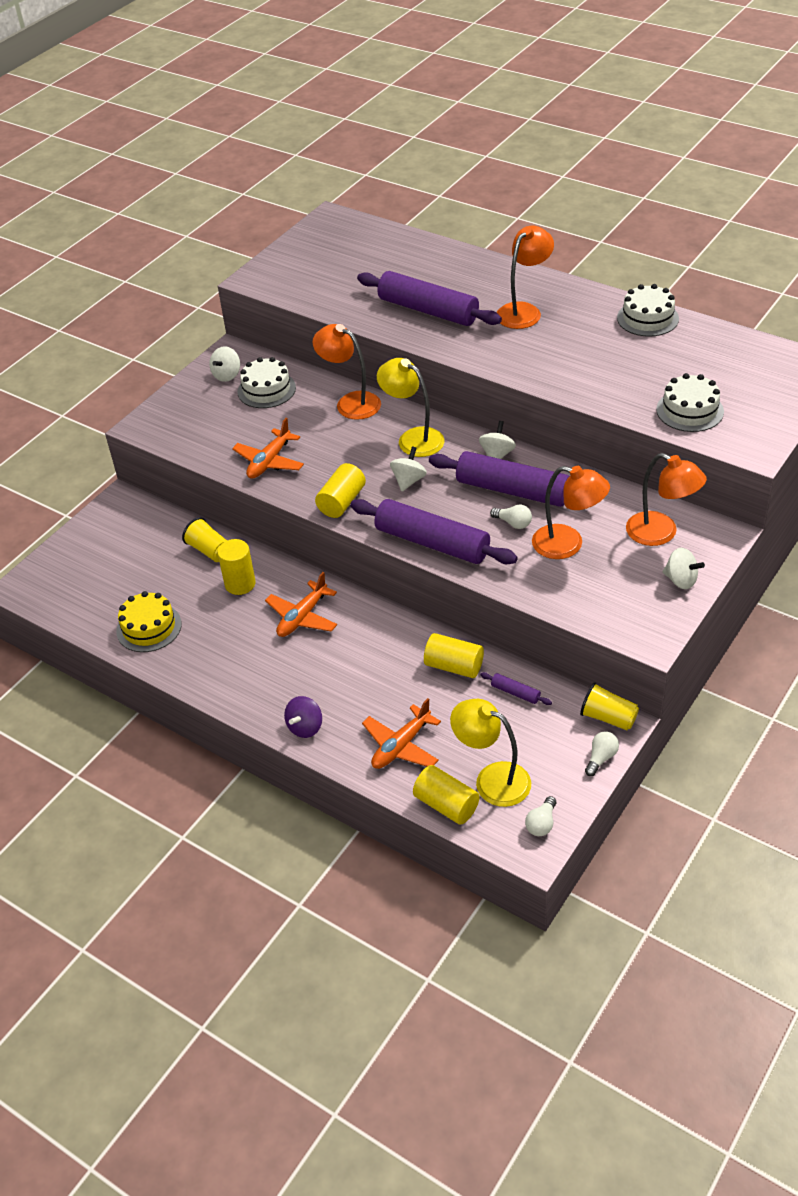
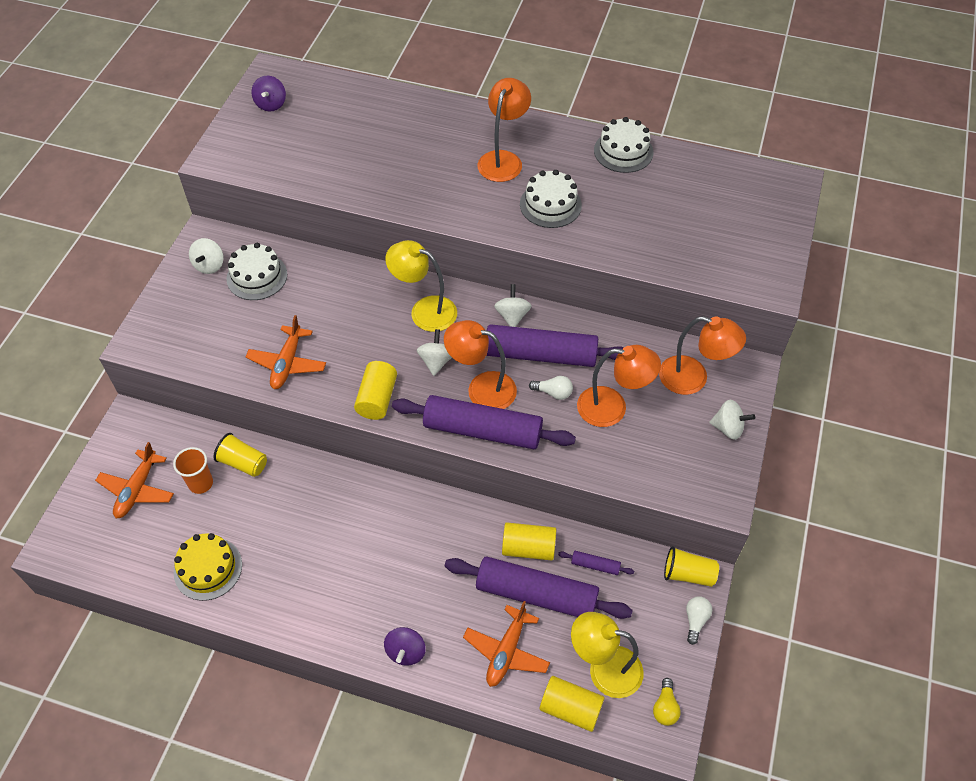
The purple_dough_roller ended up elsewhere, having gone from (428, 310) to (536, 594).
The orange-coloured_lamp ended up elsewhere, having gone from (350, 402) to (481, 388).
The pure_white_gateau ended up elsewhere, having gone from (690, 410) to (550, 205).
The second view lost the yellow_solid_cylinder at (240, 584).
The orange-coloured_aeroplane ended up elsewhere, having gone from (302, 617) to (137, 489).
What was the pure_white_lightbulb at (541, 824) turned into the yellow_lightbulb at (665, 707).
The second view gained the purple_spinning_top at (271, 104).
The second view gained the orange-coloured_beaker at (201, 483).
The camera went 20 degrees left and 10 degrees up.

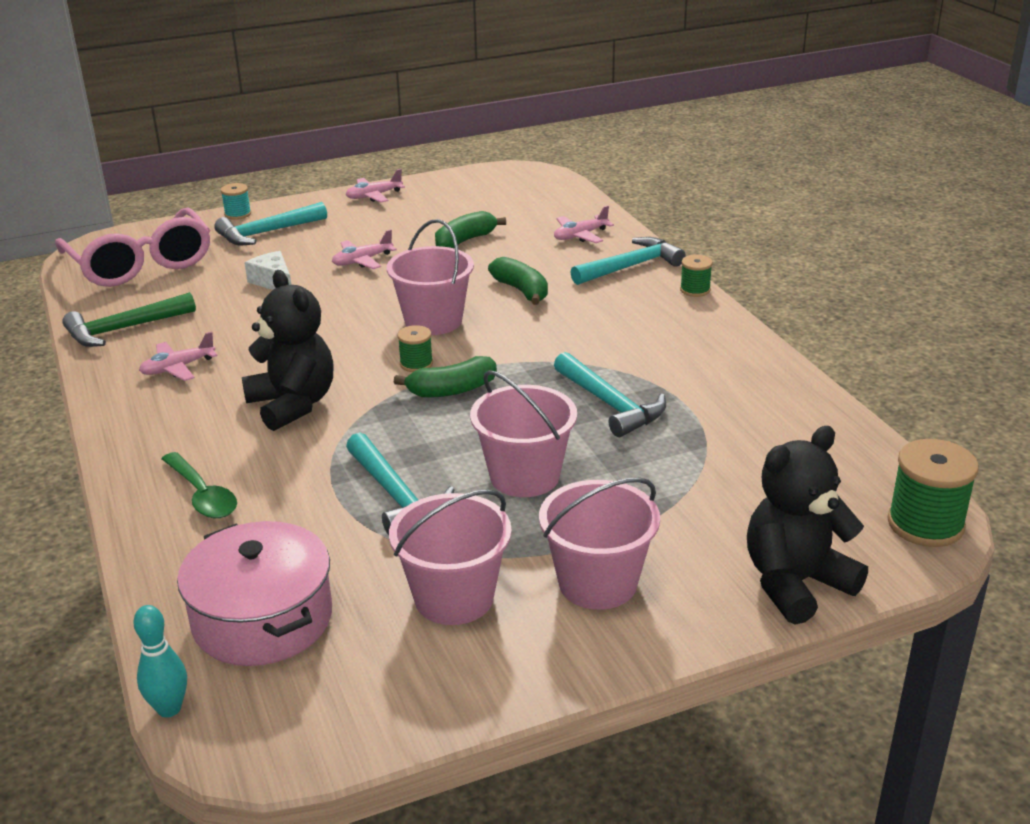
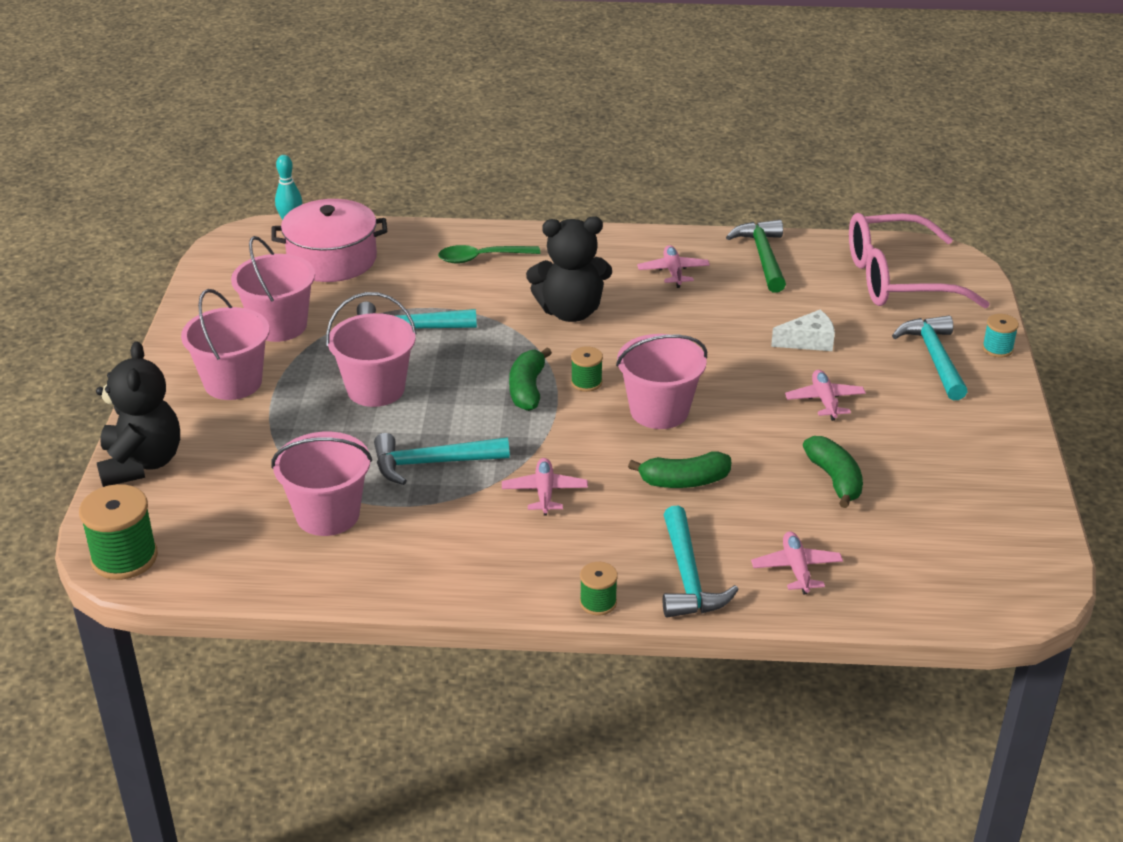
The rosy_aeroplane ended up elsewhere, having gone from (373, 196) to (544, 492).
The second view gained the rosy_pail at (327, 514).
The camera went 115 degrees right and 5 degrees up.

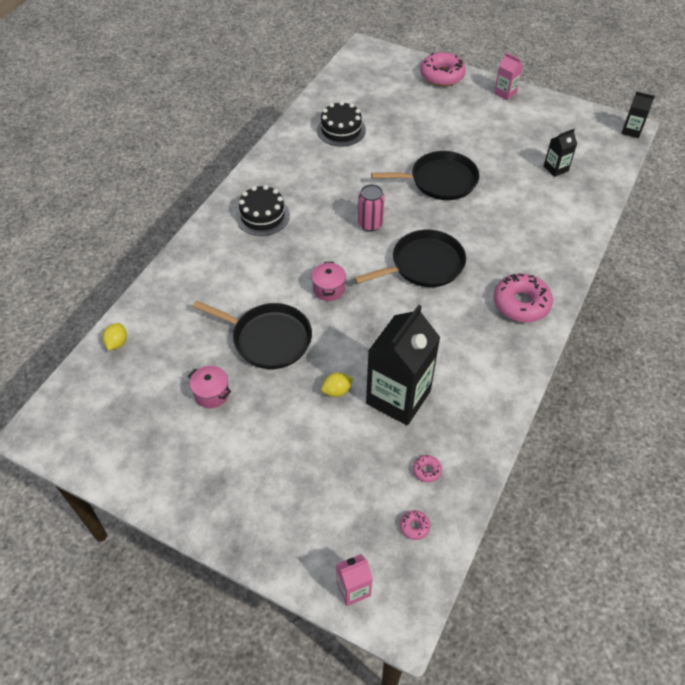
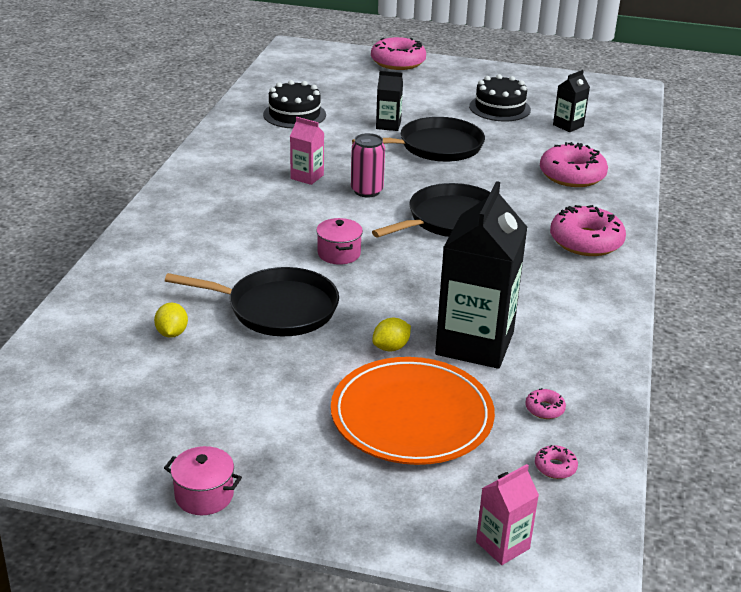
The rosy_milk_carton ended up elsewhere, having gone from (505, 93) to (307, 177).
The black_milk_carton ended up elsewhere, having gone from (631, 131) to (388, 125).
The black_gateau ended up elsewhere, having gone from (262, 216) to (499, 108).
The yellow_toy_lemon ended up elsewhere, having gone from (117, 343) to (172, 333).
The rosy_stockpot ended up elsewhere, having gone from (211, 394) to (204, 495).
The second view gained the rosy_glazed_donut at (572, 175).
The second view gained the orange-coloured_plate at (411, 416).
The camera went 15 degrees left and 20 degrees down.

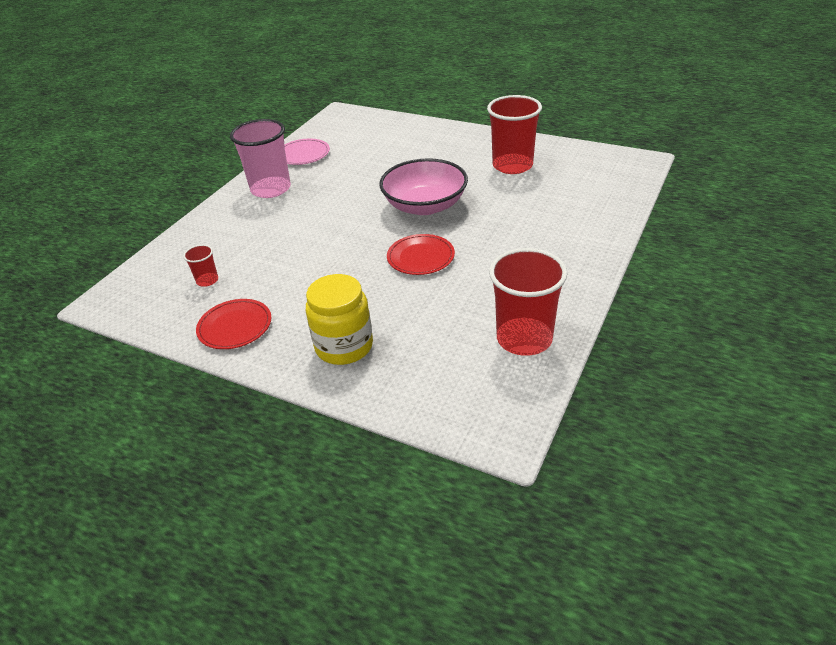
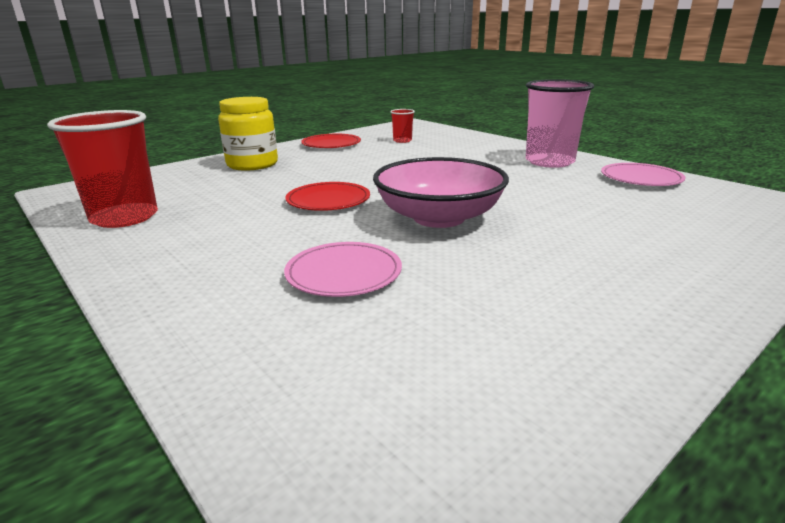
The second view lost the scarlet_beaker at (512, 165).
The second view gained the rosy_plate at (343, 273).
The camera went 110 degrees right and 15 degrees down.

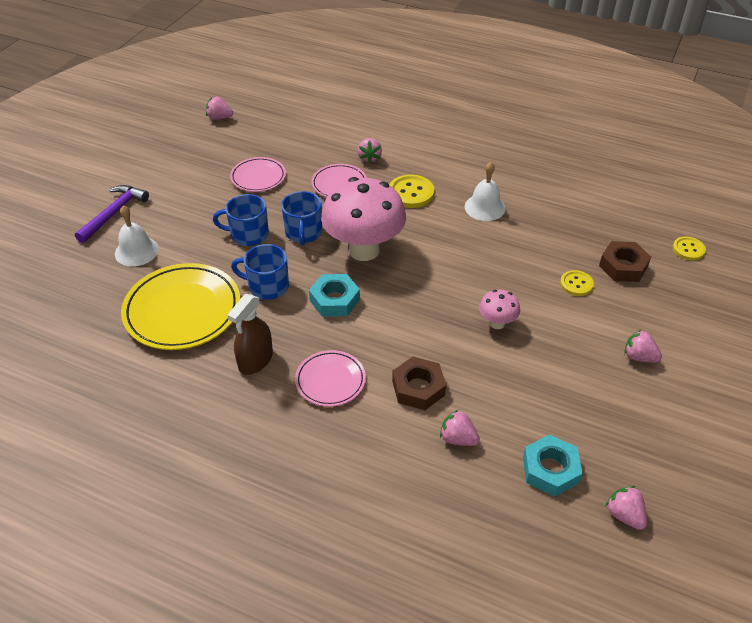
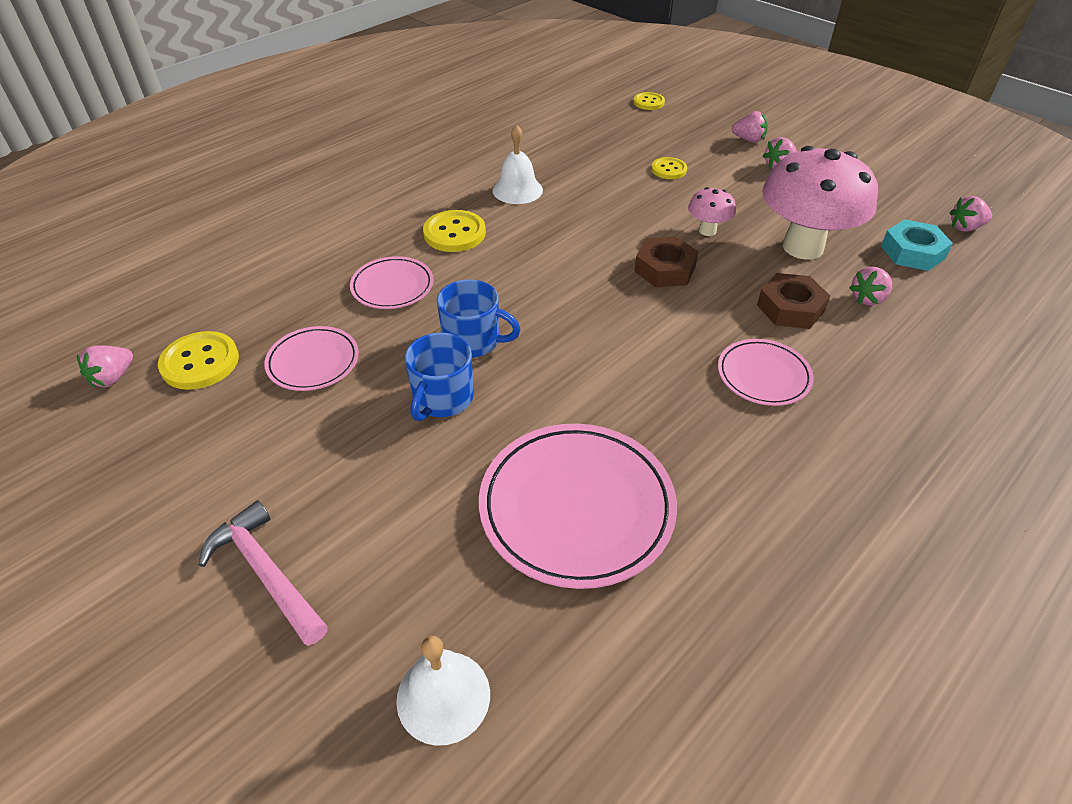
The rosy_toy_strawberry ended up elsewhere, having gone from (369, 158) to (748, 140).
The rosy_toadstool ended up elsewhere, having gone from (364, 250) to (803, 247).
What was the purple_hammer at (114, 213) turned into the rosy_hammer at (266, 572).
The pure_white_hand_bell ended up elsewhere, having gone from (136, 251) to (443, 696).
The russet_nut ended up elsewhere, having gone from (623, 266) to (664, 269).
The second view lost the royal_blue_tea_mug at (267, 286).
What was the yellow_plate at (182, 310) turned into the rosy_plate at (576, 507).
The second view lost the teal_nut at (334, 300).
The second view lost the russet_spray_cleaner at (255, 360).
The second view gained the yellow_sewing_button at (200, 362).
The camera went 70 degrees left and 0 degrees up.

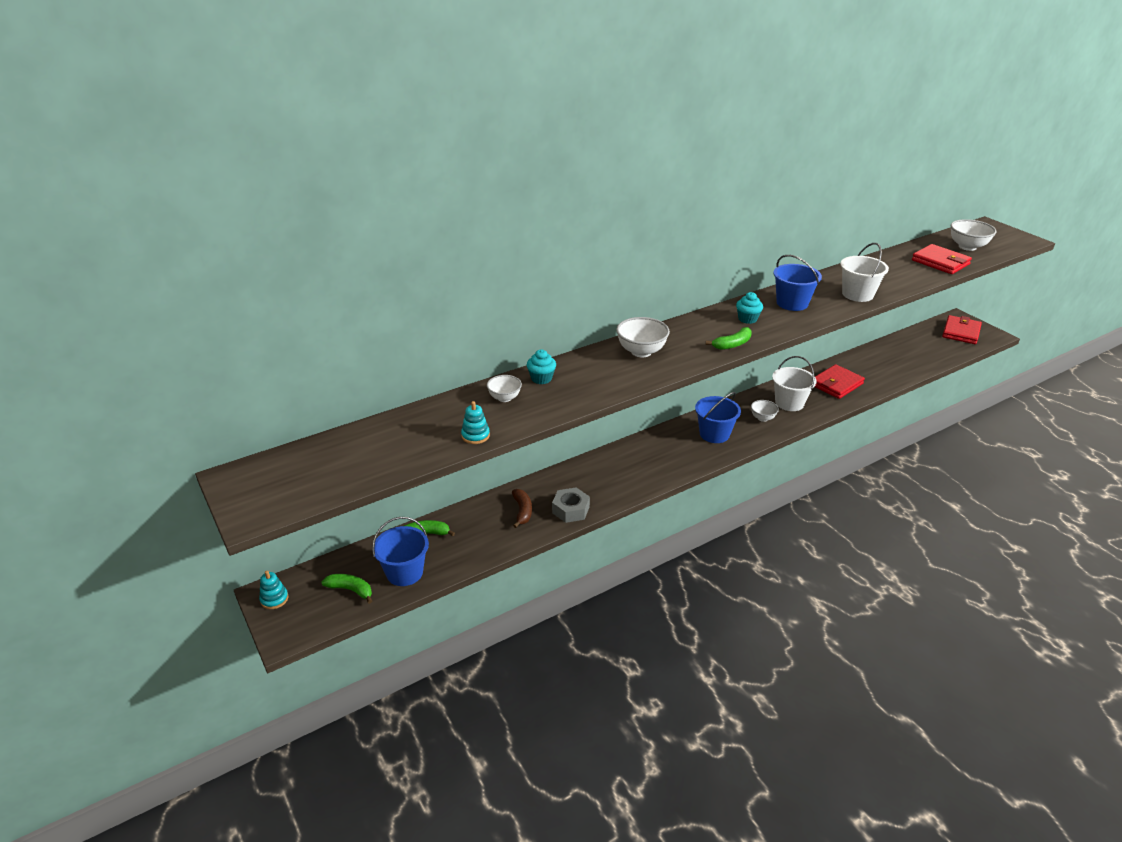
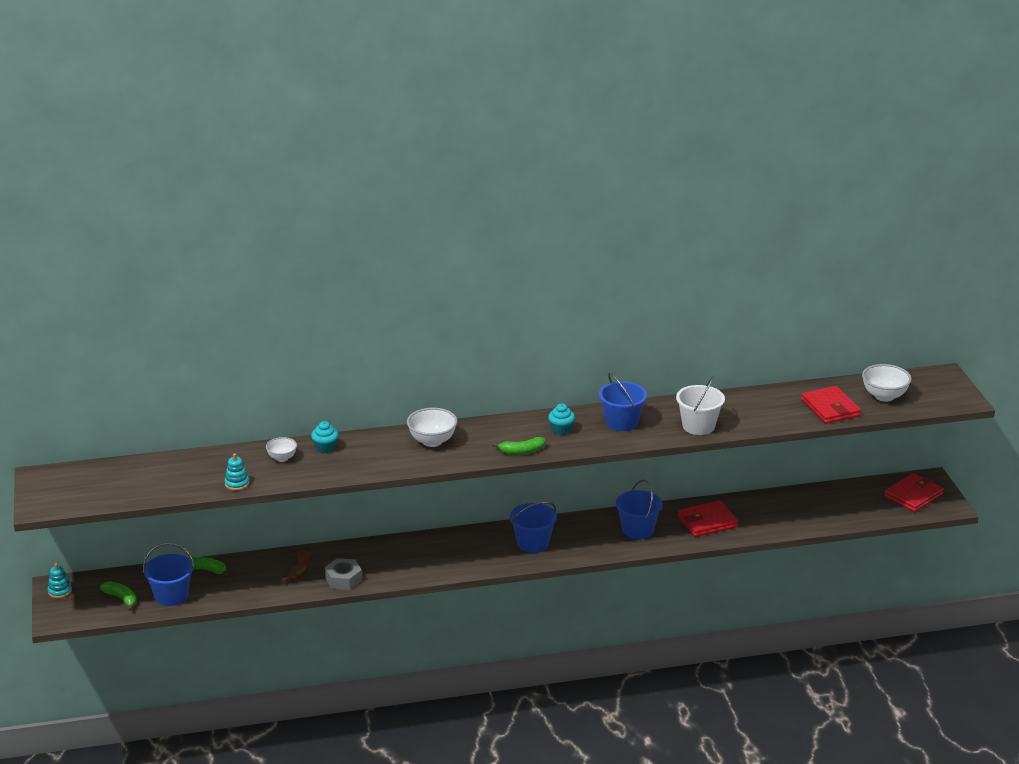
What was the pure_white_pail at (789, 403) turned into the royal_blue_pail at (637, 530).
The second view lost the pure_white_serving_bowl at (762, 418).
The camera went 20 degrees right and 5 degrees down.

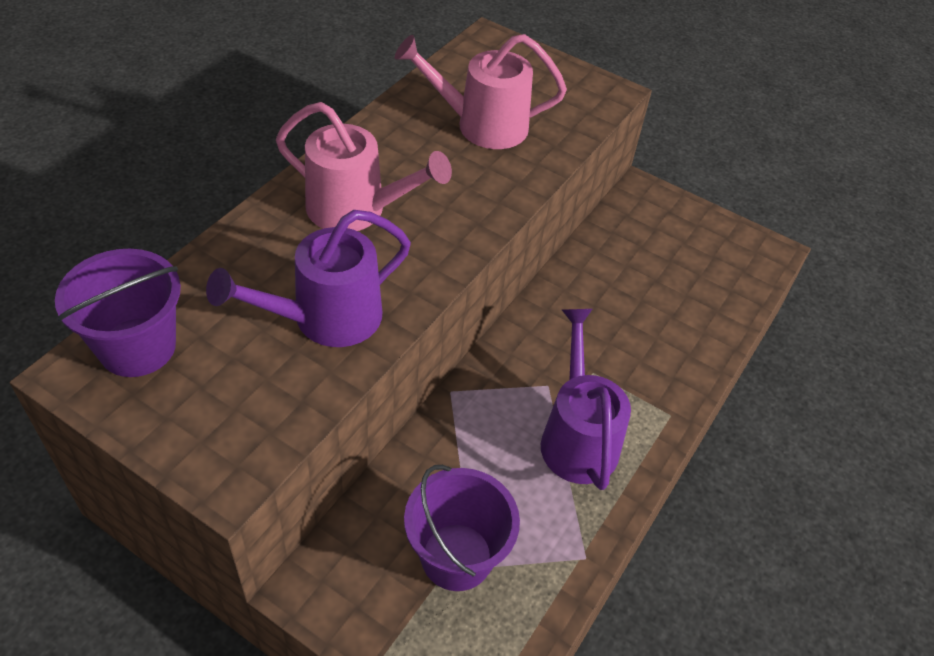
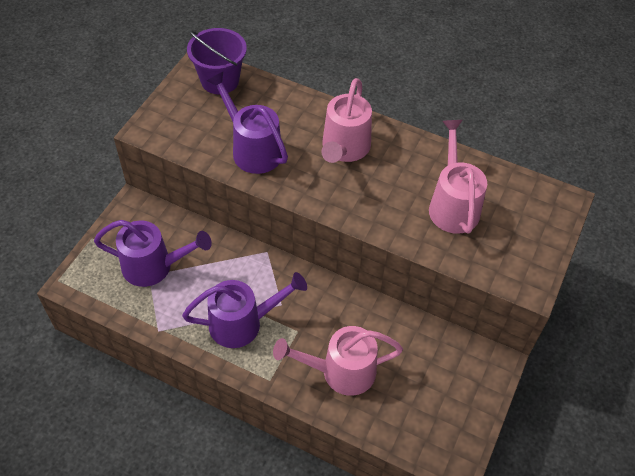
Where the purple_pail stood at (456, 556), the purple_sprinkling_can came to stand at (155, 266).
The second view gained the rosy_sprinkling_can at (340, 372).
The camera went 85 degrees right and 5 degrees up.

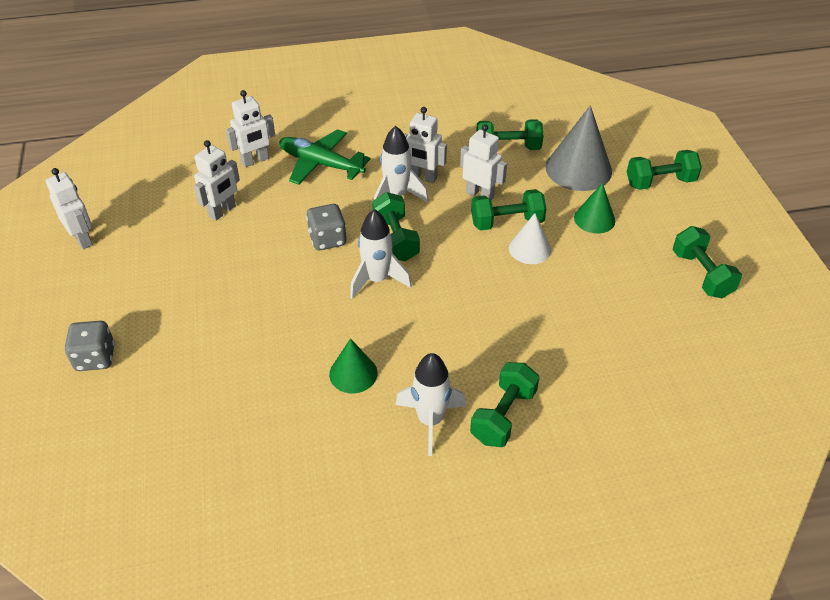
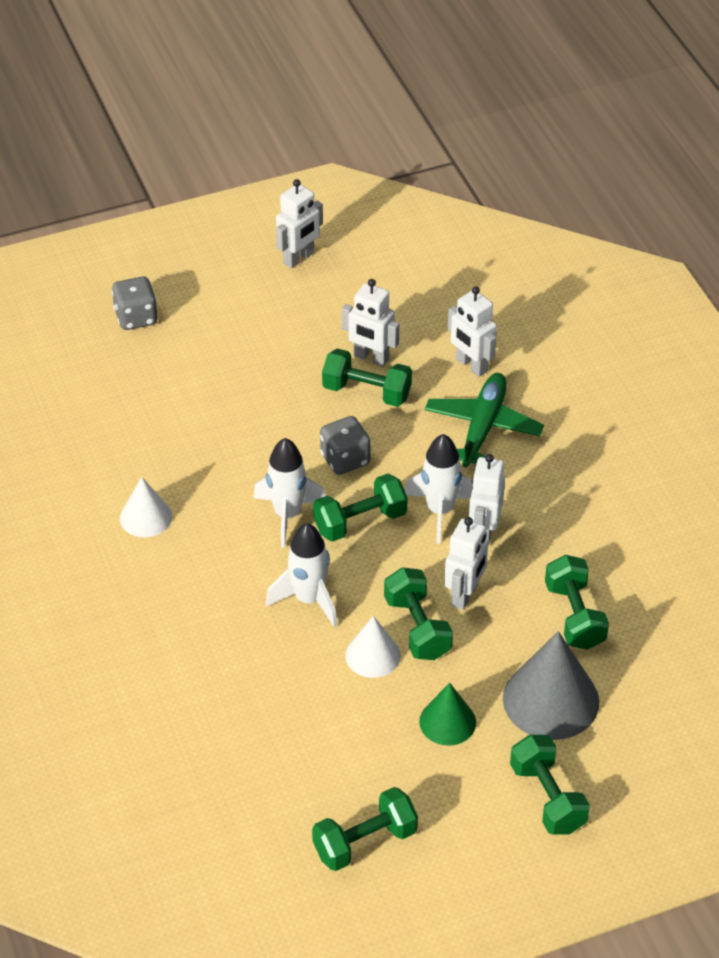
What was the emerald_cone_shape at (353, 373) turned into the pure_white_cone_shape at (146, 517).
The pure_white_spaceship ended up elsewhere, having gone from (430, 421) to (308, 599).
The emerald_hand_weight ended up elsewhere, having gone from (503, 416) to (366, 392).
The camera went 80 degrees right and 0 degrees up.

